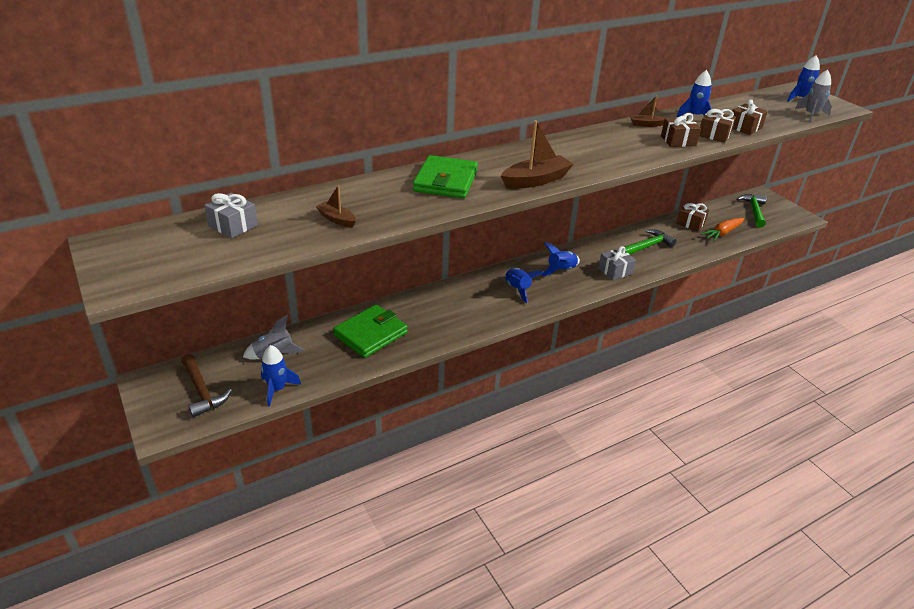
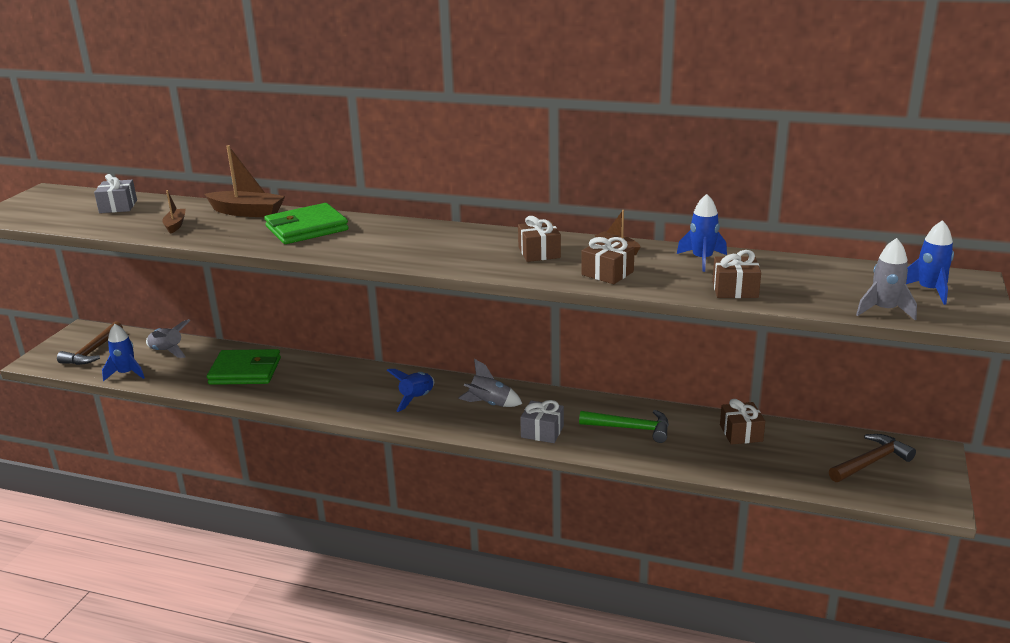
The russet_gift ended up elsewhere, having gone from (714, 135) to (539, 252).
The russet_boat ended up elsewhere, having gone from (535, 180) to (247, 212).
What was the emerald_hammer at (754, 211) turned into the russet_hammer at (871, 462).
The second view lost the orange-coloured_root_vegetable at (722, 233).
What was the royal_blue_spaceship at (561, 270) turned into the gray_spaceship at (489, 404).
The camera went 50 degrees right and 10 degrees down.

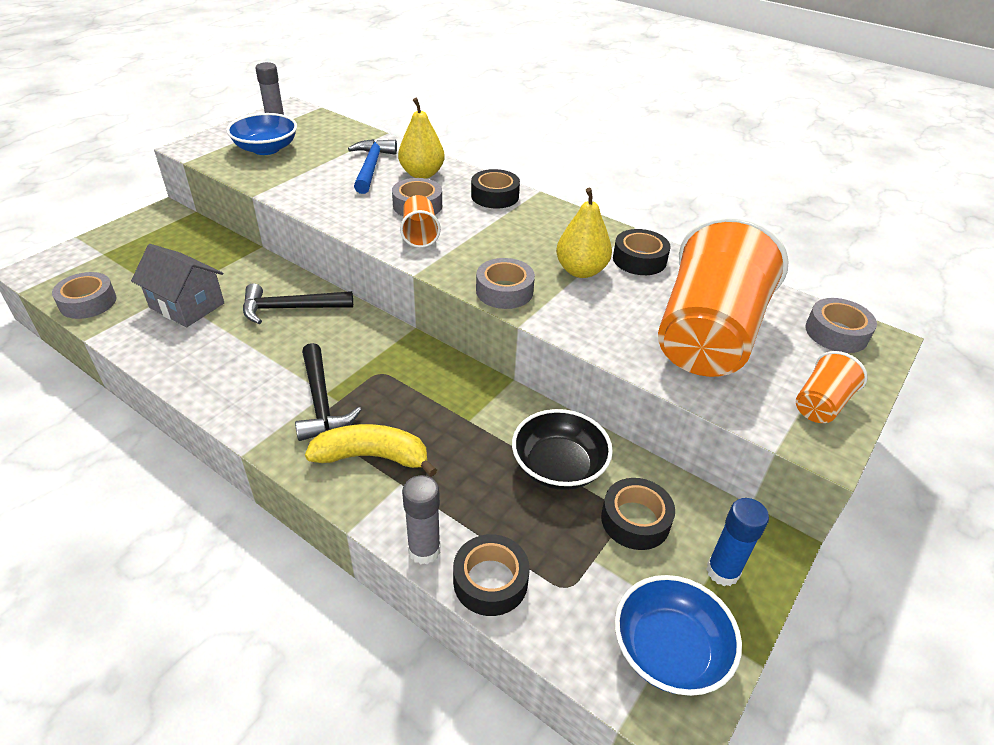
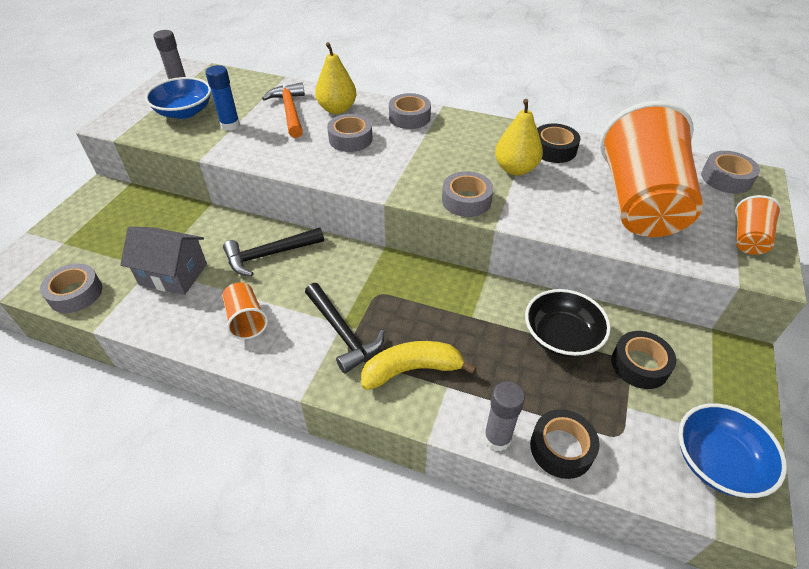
What was the royal_blue_hammer at (371, 167) turned into the orange-coloured_hammer at (290, 111).
What was the black_tape at (495, 196) turned into the gray_tape at (409, 117).
The orange-coloured_beaker ended up elsewhere, having gone from (420, 234) to (246, 320).
The royal_blue_glue_stick ended up elsewhere, having gone from (722, 571) to (230, 125).
The camera went 15 degrees left and 5 degrees up.

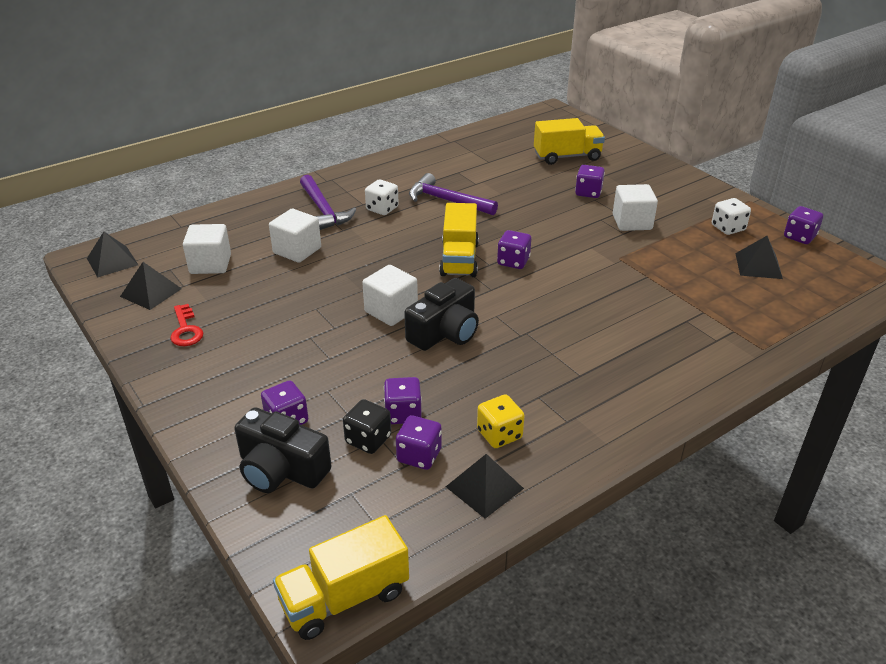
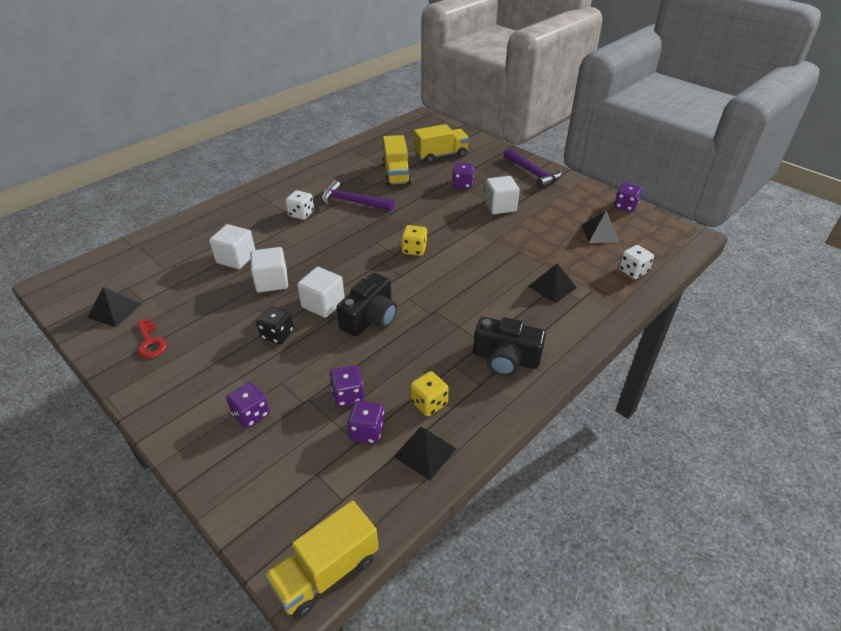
The purple_hammer ended up elsewhere, having gone from (323, 210) to (533, 173).
The pure_white_game_die ended up elsewhere, having gone from (728, 228) to (633, 271).
The yellow_toy_truck ended up elsewhere, having gone from (459, 259) to (396, 174).
The pure_white_block ended up elsewhere, having gone from (210, 264) to (272, 281).
What was the purple_game_die at (513, 261) turned into the yellow_game_die at (414, 249).
The black_pyramid ended up elsewhere, having gone from (112, 261) to (552, 287).
The black_game_die ended up elsewhere, having gone from (368, 439) to (277, 335).
The black_photo_camera ended up elsewhere, having gone from (281, 469) to (505, 359).
The camera went 10 degrees left and 5 degrees up.

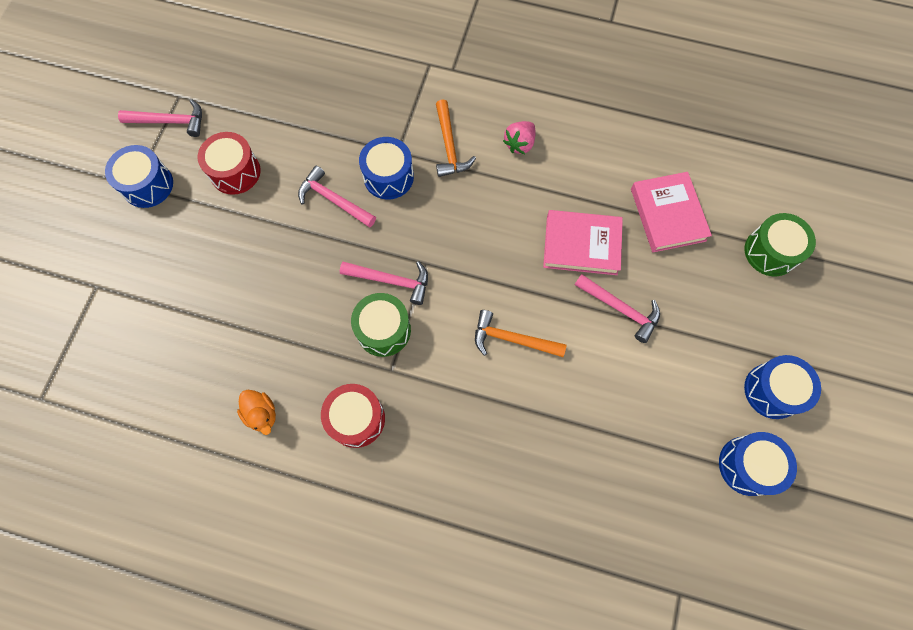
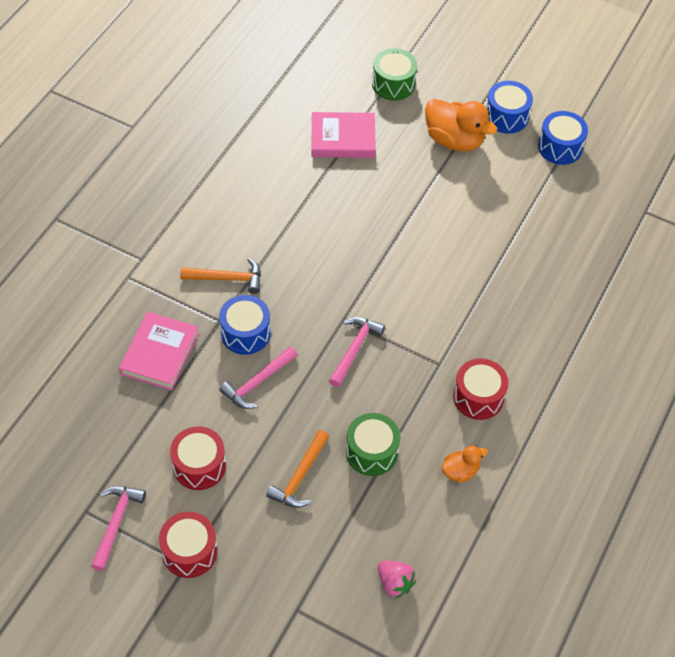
The rosy_toy_strawberry ended up elsewhere, having gone from (519, 144) to (395, 583).
What was the royal_blue_drum at (147, 185) turned into the scarlet_drum at (189, 551).
The rosy_hardcover ended up elsewhere, having gone from (581, 245) to (160, 354).
The second view lost the rosy_hammer at (620, 308).
The emerald_drum ended up elsewhere, having gone from (383, 330) to (372, 452).
The orange-coloured_hammer ended up elsewhere, having gone from (512, 339) to (300, 476).
The second view gained the orange-coloured_duck at (454, 140).
The camera went 80 degrees left and 15 degrees down.

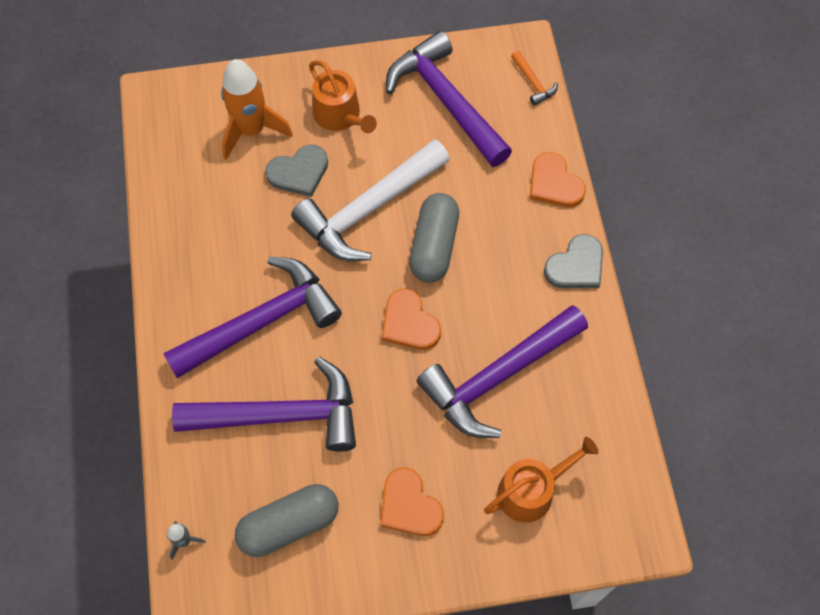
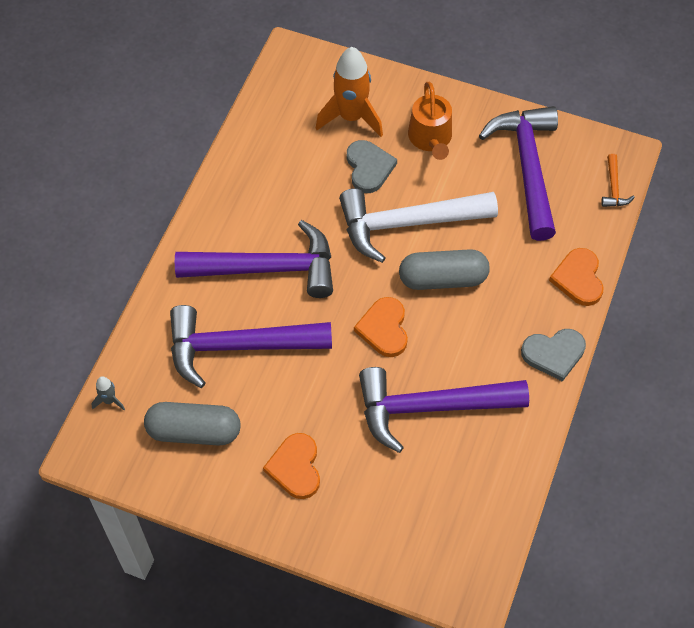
The gray_heart_shape at (299, 172) ended up facing another way, 105 degrees counterclockwise from before.
The gray_pill at (434, 246) ended up facing another way, 45 degrees clockwise from before.
The purple_hammer at (281, 415) ended up facing another way, 150 degrees clockwise from before.
The second view lost the orange-coloured_sprinkling_can at (531, 490).
The camera went 30 degrees right and 5 degrees down.

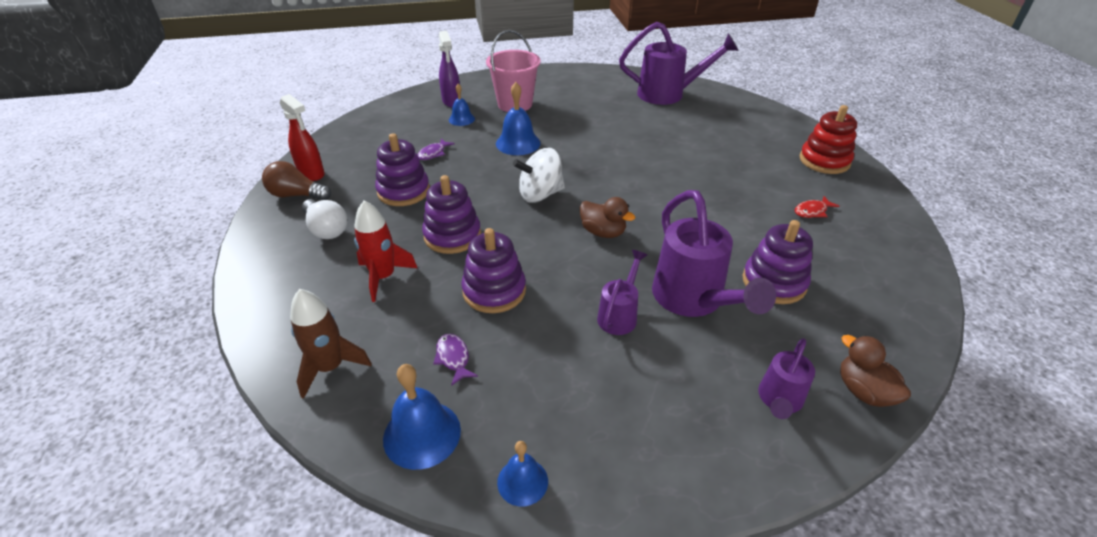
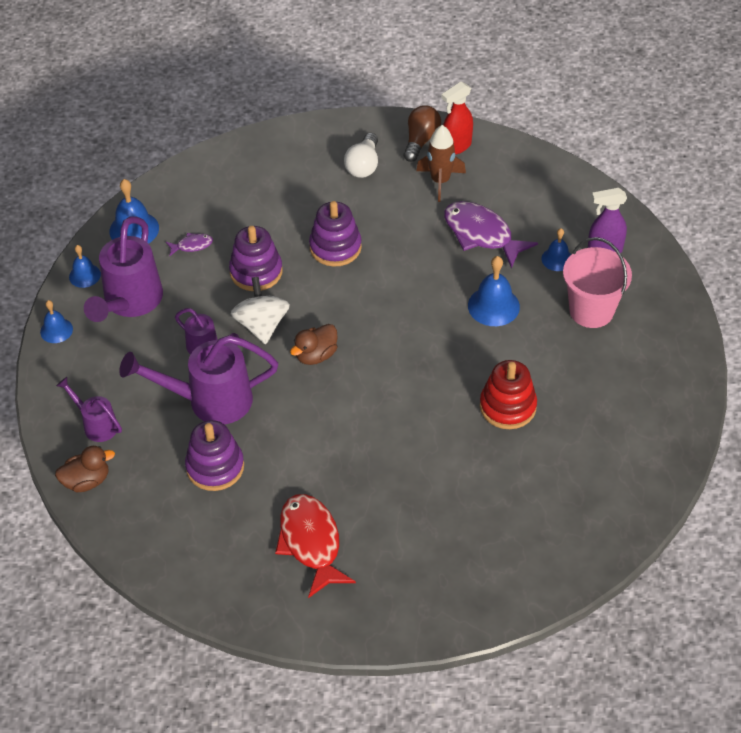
The purple_sprinkling_can ended up elsewhere, having gone from (668, 94) to (130, 302).
The scarlet_stacking_rings ended up elsewhere, having gone from (824, 161) to (507, 407).
The second view lost the purple_stacking_rings at (403, 191).
The size of the purple_fish_figure at (433, 153) changed by a factor of 2.15.
The pure_white_spinning_top ended up elsewhere, having gone from (540, 194) to (262, 325).
The size of the scarlet_fish_figure at (812, 211) changed by a factor of 2.15.
The pure_white_lightbulb at (326, 229) ended up facing another way, 45 degrees counterclockwise from before.
The second view lost the scarlet_spaceship at (383, 277).
The russet_spaceship ended up elsewhere, having gone from (330, 367) to (440, 181).
The second view gained the royal_blue_hand_bell at (56, 330).
The camera went 100 degrees right and 10 degrees up.

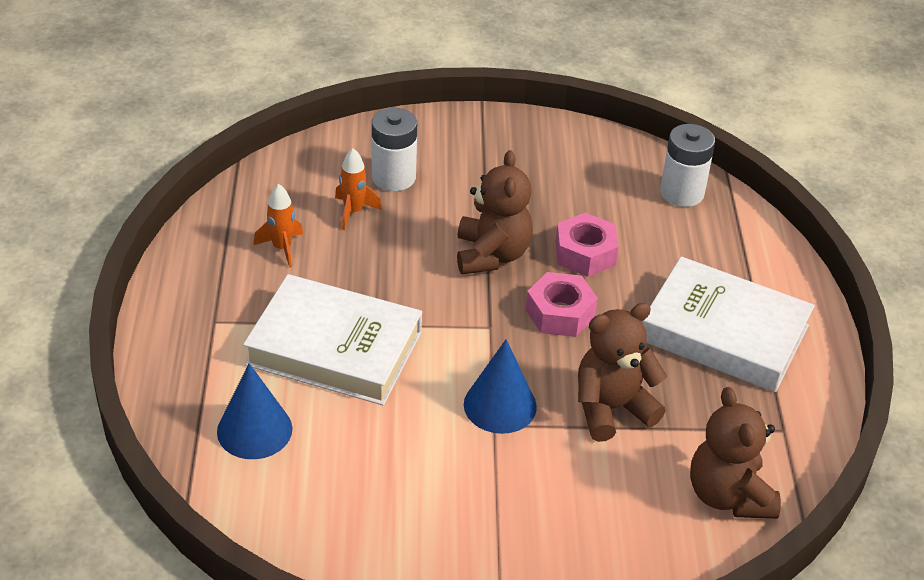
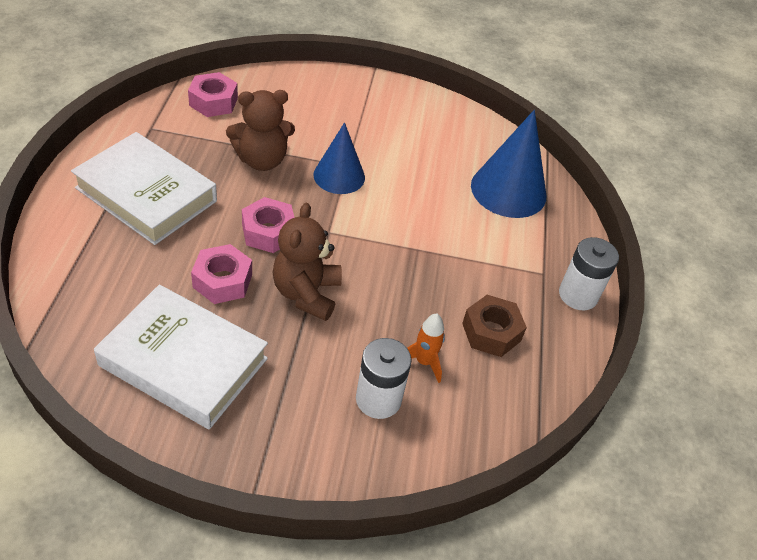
The pure_white_power_cell ended up elsewhere, having gone from (682, 193) to (578, 295).
Where the orange-coloured_spaceship stood at (282, 248), the russet_nut came to stand at (491, 332).
The pure_white_hardcover ended up elsewhere, having gone from (334, 348) to (184, 362).
The size of the royal_blue_cone_shape at (254, 430) changed by a factor of 1.51.
Where the russet_teddy stood at (728, 495), the rosy_nut came to stand at (213, 102).
The camera went 175 degrees left and 5 degrees up.

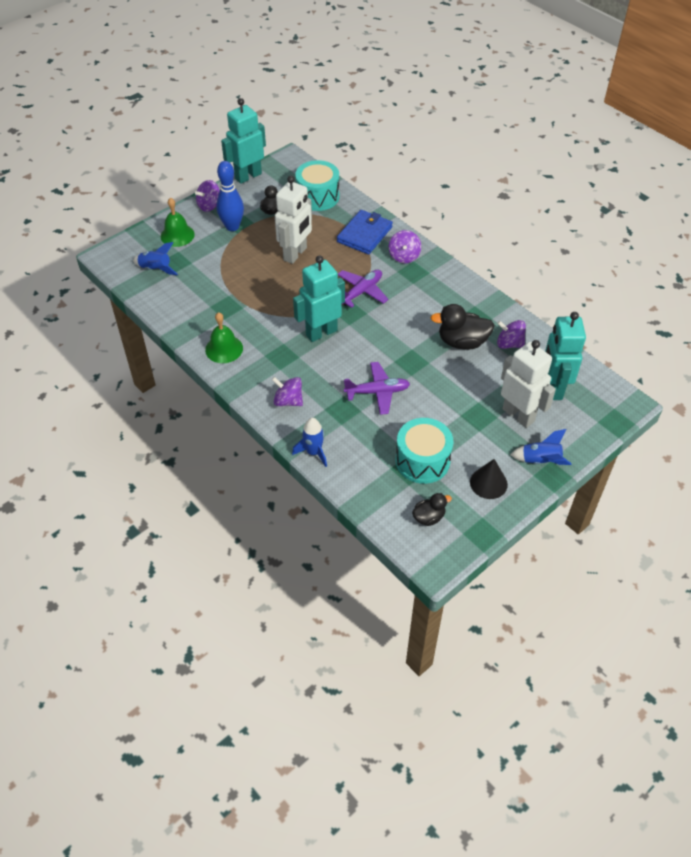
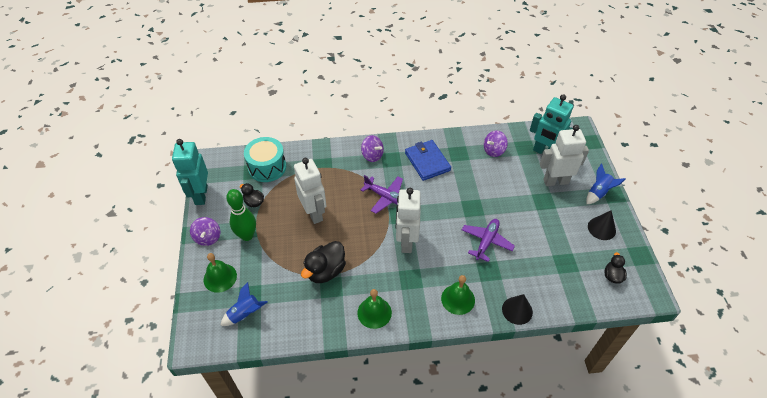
What was the royal_blue_tenpin at (232, 227) turned into the emerald_tenpin at (247, 236).
The royal_blue_card_wallet ended up elsewhere, having gone from (364, 234) to (427, 161).
What was the teal_robot_figure at (321, 332) turned into the pure_white_robot_figure at (406, 242).
The purple_aeroplane at (361, 292) ended up facing another way, 135 degrees clockwise from before.
The black_duck ended up elsewhere, having gone from (462, 342) to (325, 271).
Where the purple_spinning_top stood at (288, 401), the emerald_hand_bell came to stand at (458, 299).
Where the royal_blue_spaceship stood at (313, 452), the black_cone_shape came to stand at (517, 310).
The second view lost the teal_drum at (422, 460).
The camera went 55 degrees left and 0 degrees up.

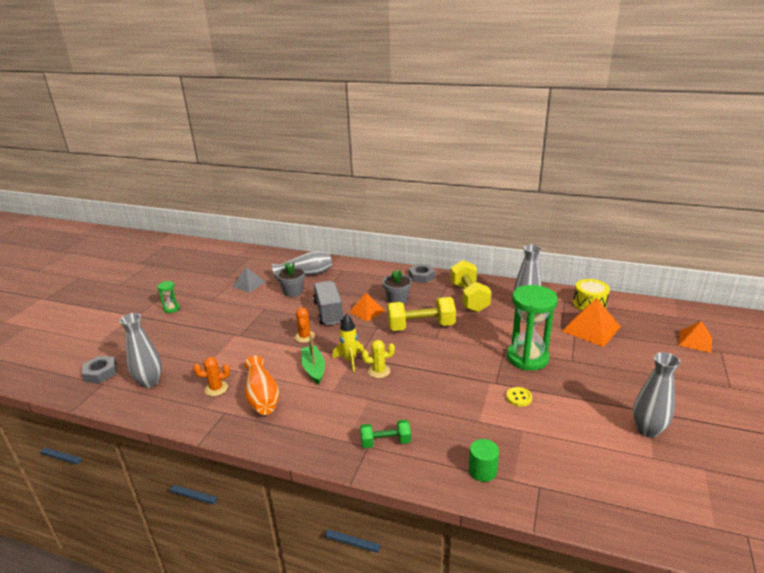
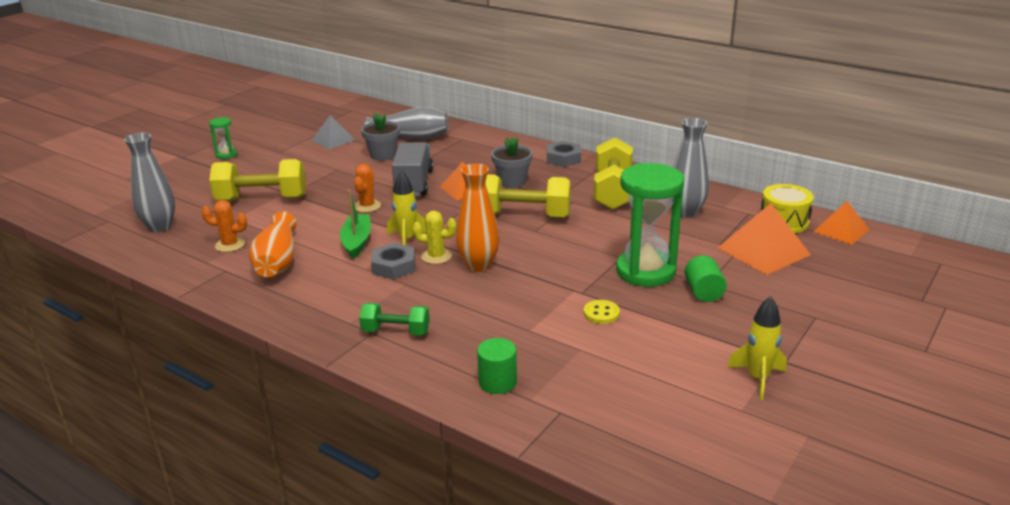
The orange-coloured_pyramid ended up elsewhere, having gone from (695, 341) to (841, 230).
Where the gray_vase stood at (647, 430), the yellow_spaceship came to stand at (757, 379).
The gray_nut ended up elsewhere, having gone from (101, 373) to (393, 266).
The second view gained the yellow_hand_weight at (262, 199).
The second view gained the orange-coloured_vase at (478, 265).
The second view gained the emerald_solid_cylinder at (703, 292).
The camera went 15 degrees right and 0 degrees up.

